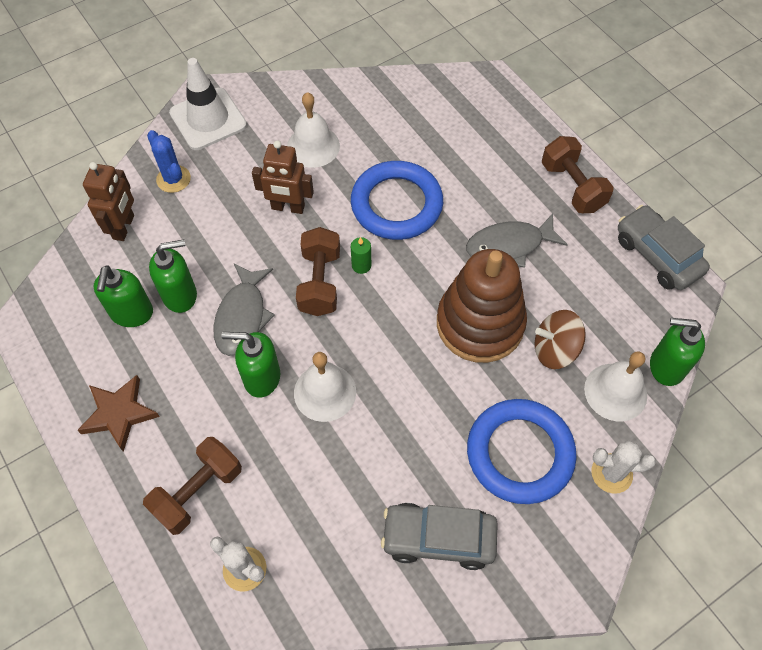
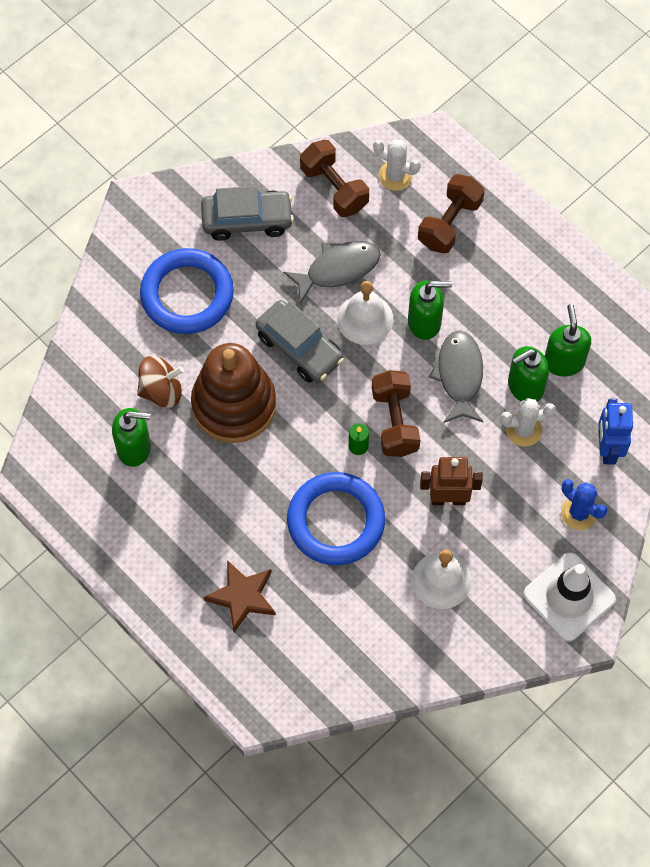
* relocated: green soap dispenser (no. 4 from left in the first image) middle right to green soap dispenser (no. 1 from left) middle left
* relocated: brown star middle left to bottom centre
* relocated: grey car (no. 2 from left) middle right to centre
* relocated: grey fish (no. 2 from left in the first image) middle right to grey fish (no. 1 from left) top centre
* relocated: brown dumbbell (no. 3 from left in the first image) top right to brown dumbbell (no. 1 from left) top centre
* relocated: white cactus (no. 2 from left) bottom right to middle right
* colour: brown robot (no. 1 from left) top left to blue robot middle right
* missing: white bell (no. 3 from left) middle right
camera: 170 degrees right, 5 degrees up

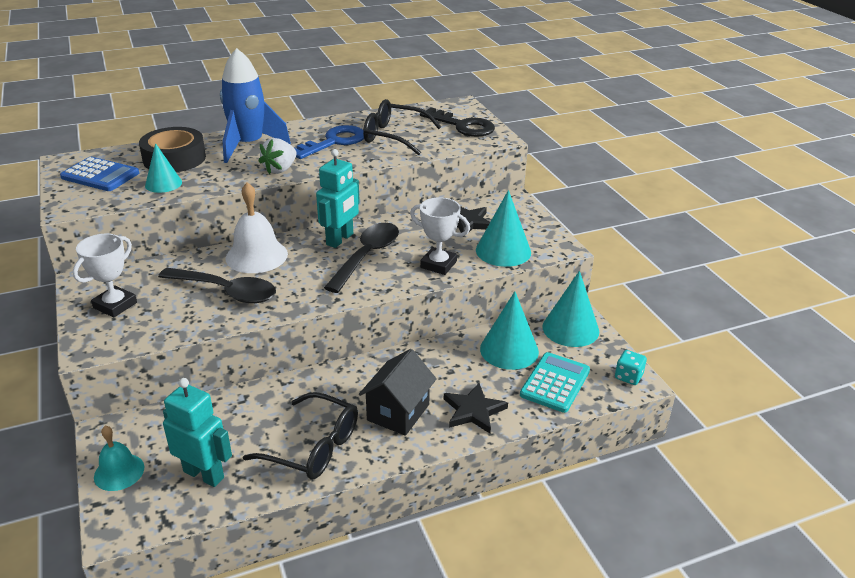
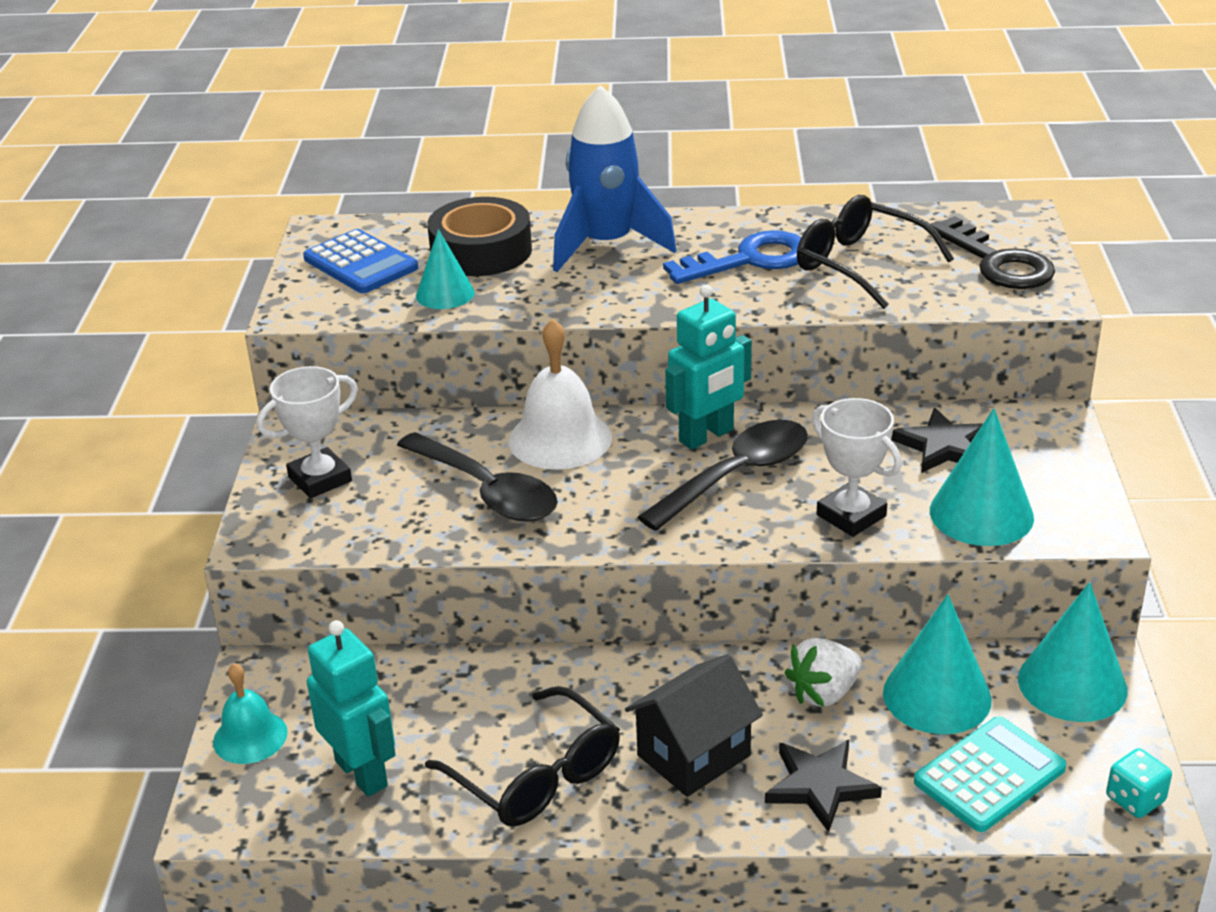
* relocated: white strawberry top left to bottom right
camera: 25 degrees right, 0 degrees up

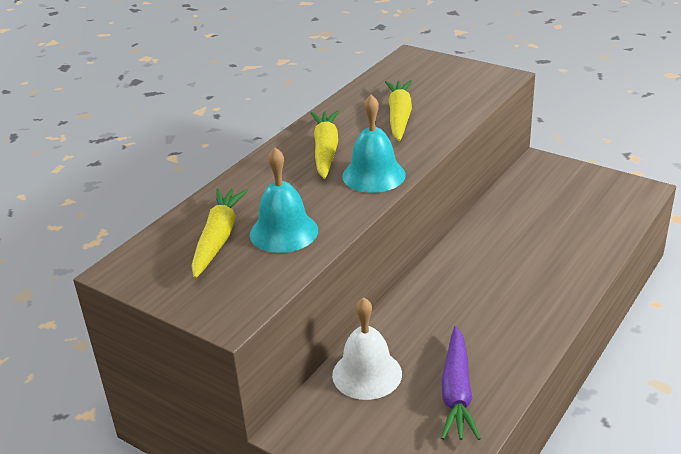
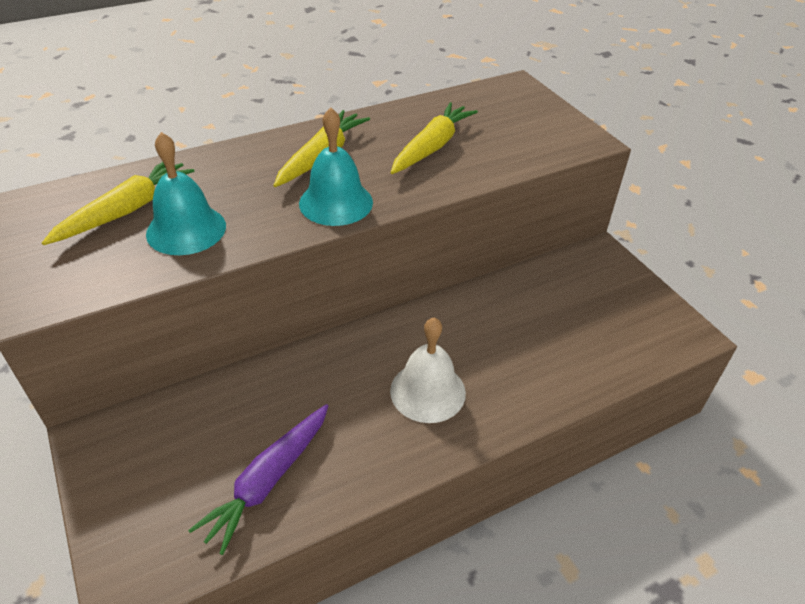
* relocated: white bell bottom centre to centre
camera: 25 degrees right, 10 degrees up

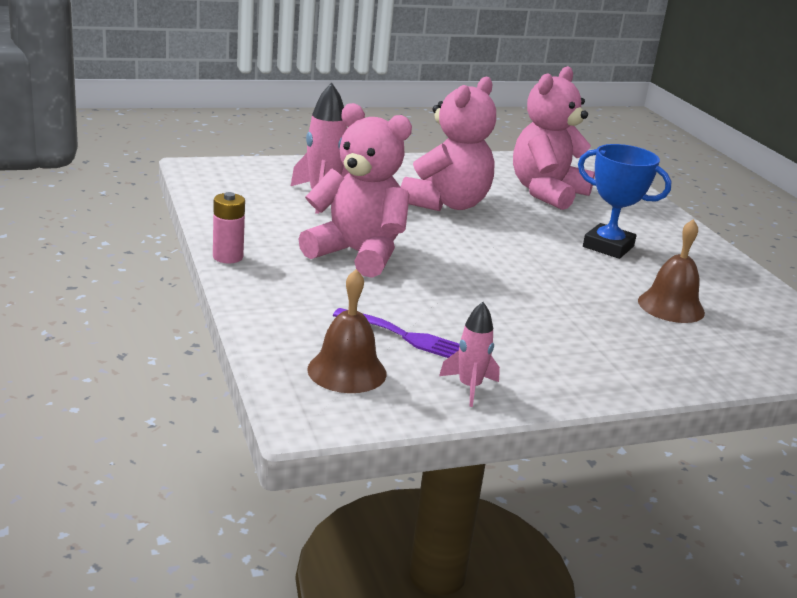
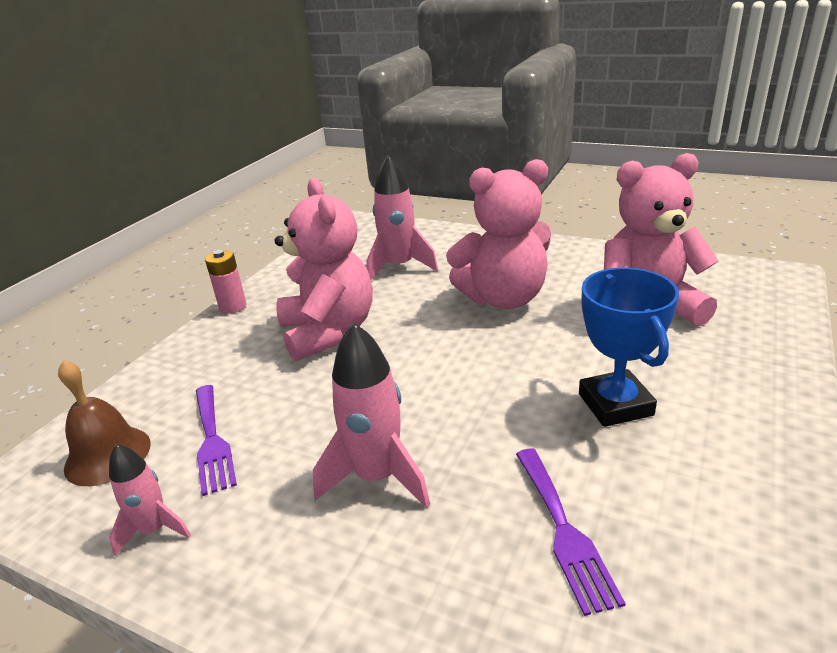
* appeared: pink rocket (no. 2 from left) centre
* exchanged: brown bell (no. 2 from left) middle right to purple fork (no. 2 from left) bottom right
camera: 50 degrees right, 5 degrees up

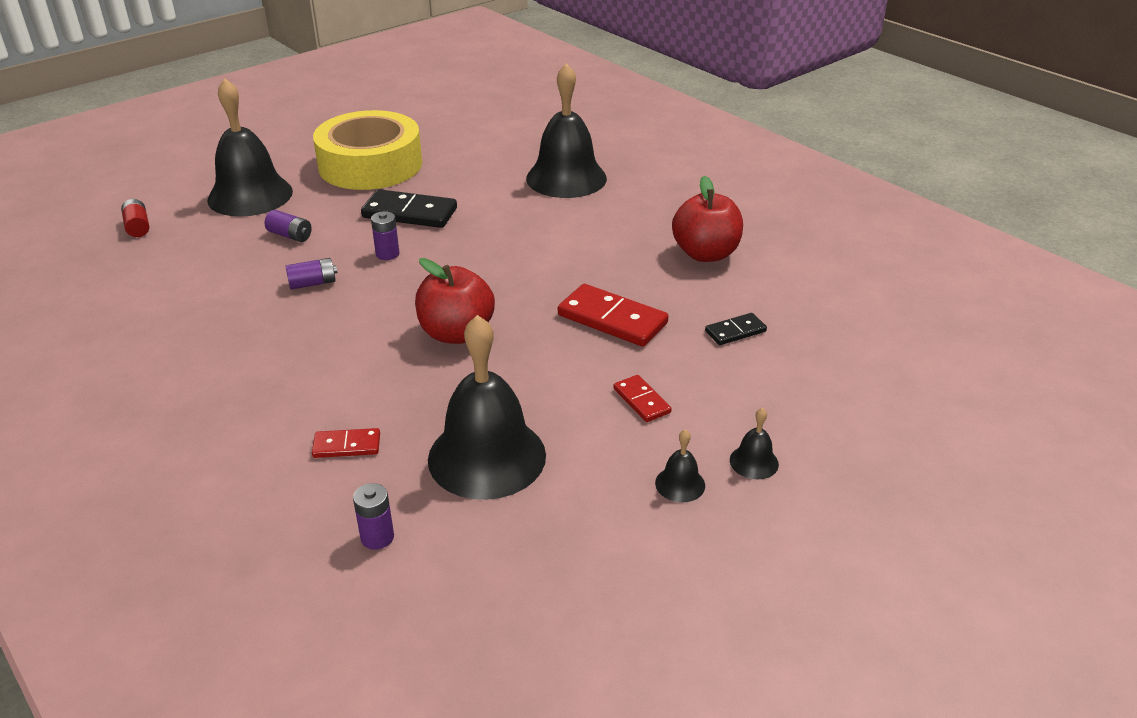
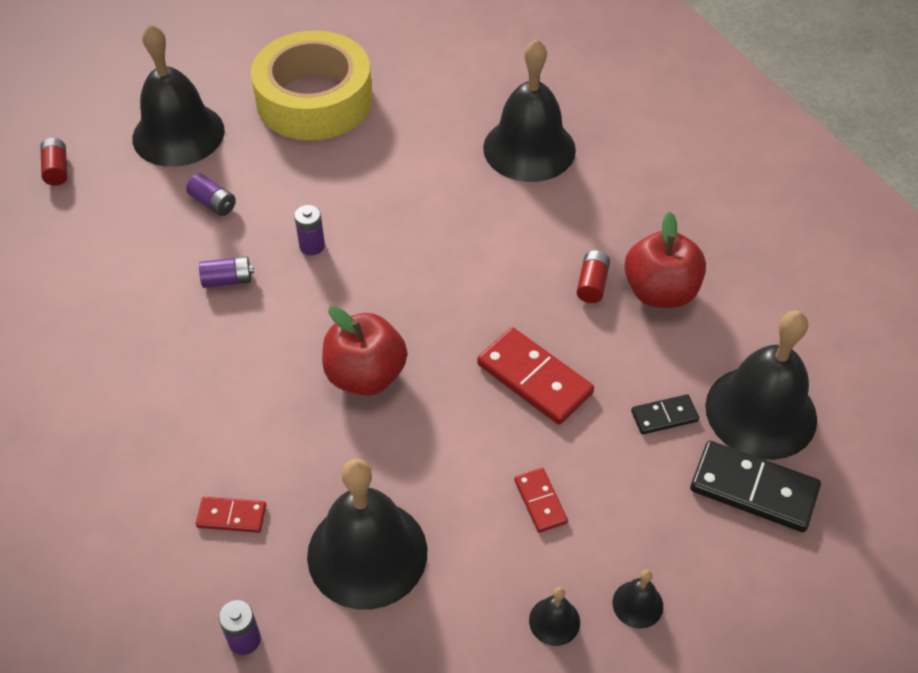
* appeared: red battery (no. 2 from left) centre
* relocated: black domino (no. 1 from left in the first image) top centre to black domino (no. 2 from left) bottom right
* appeared: black bell (no. 6 from left) middle right
camera: 10 degrees right, 15 degrees up

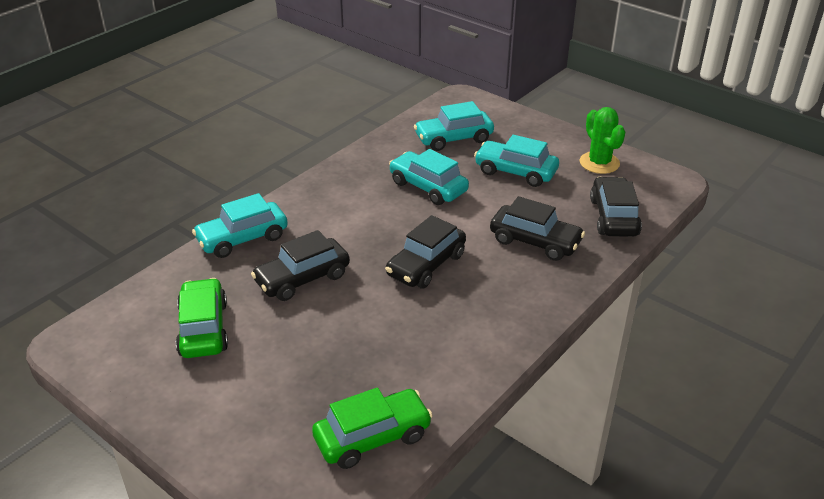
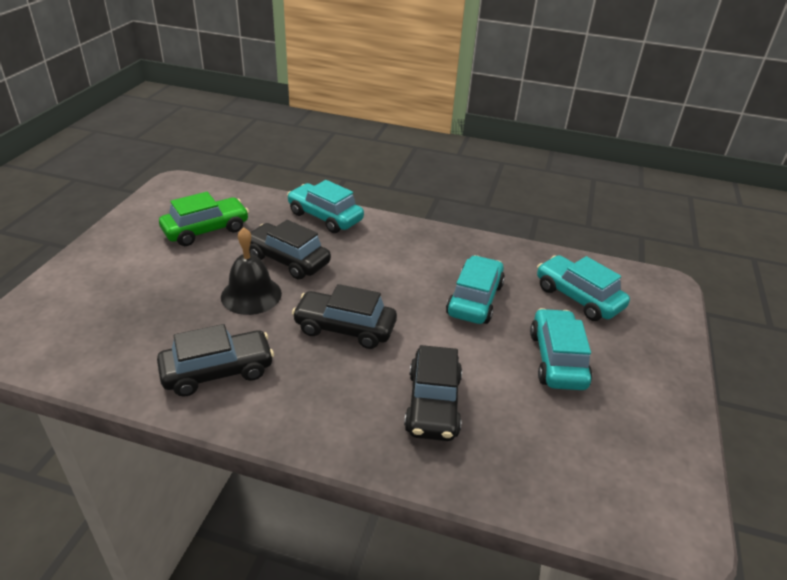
* relocated: black car (no. 4 from left in the first image) middle right to black car (no. 1 from left) middle left
* appeared: black bell middle left
* missing: green car (no. 2 from left) bottom centre
* missing: green cactus top right
camera: 65 degrees right, 0 degrees up

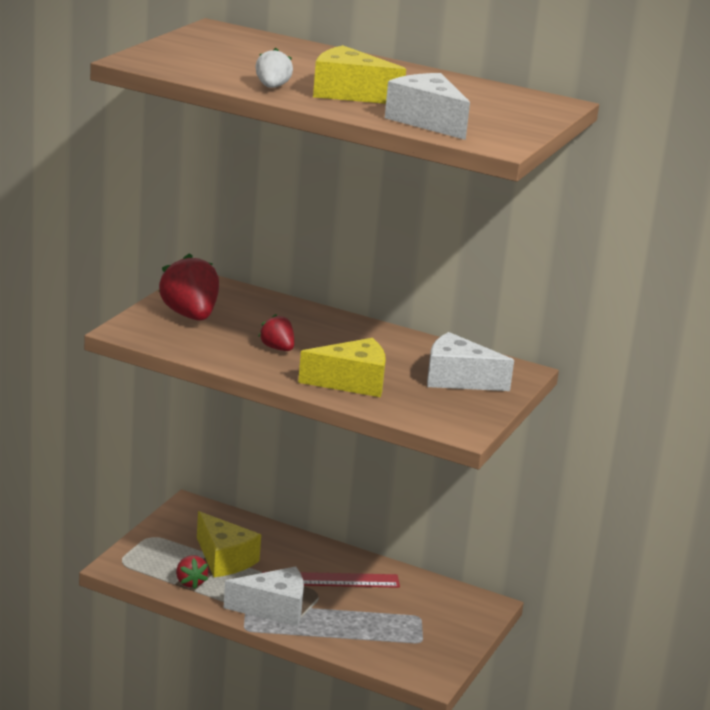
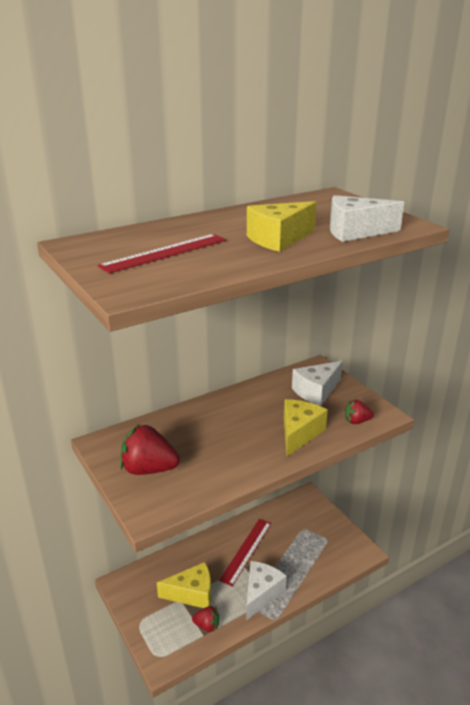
* appeared: red ruler (no. 1 from left) centre
* relocated: red strawberry (no. 3 from left) centre to middle right
* missing: white strawberry top centre
camera: 55 degrees left, 5 degrees up

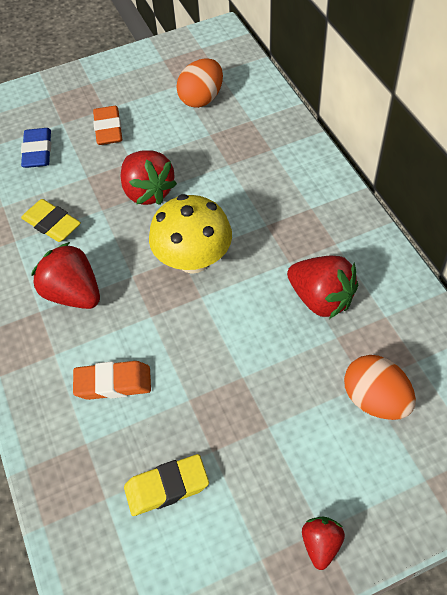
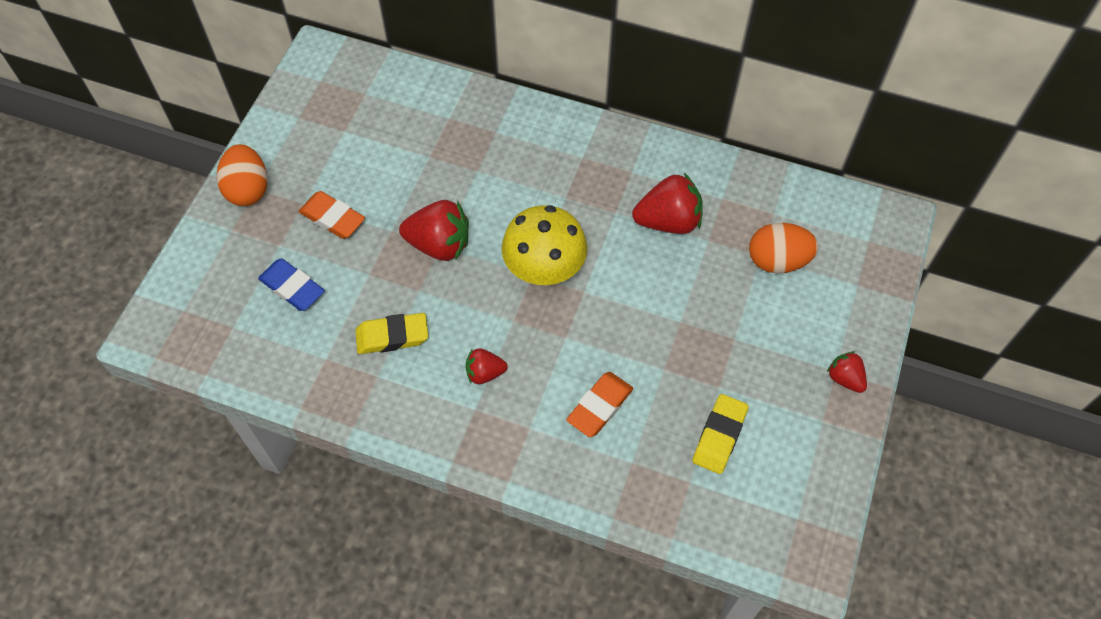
* relocated: orange egg (no. 1 from left) top centre to top left
* size: red strawberry (no. 1 from left in the first image) middle left = centre x0.56
camera: 50 degrees left, 5 degrees up

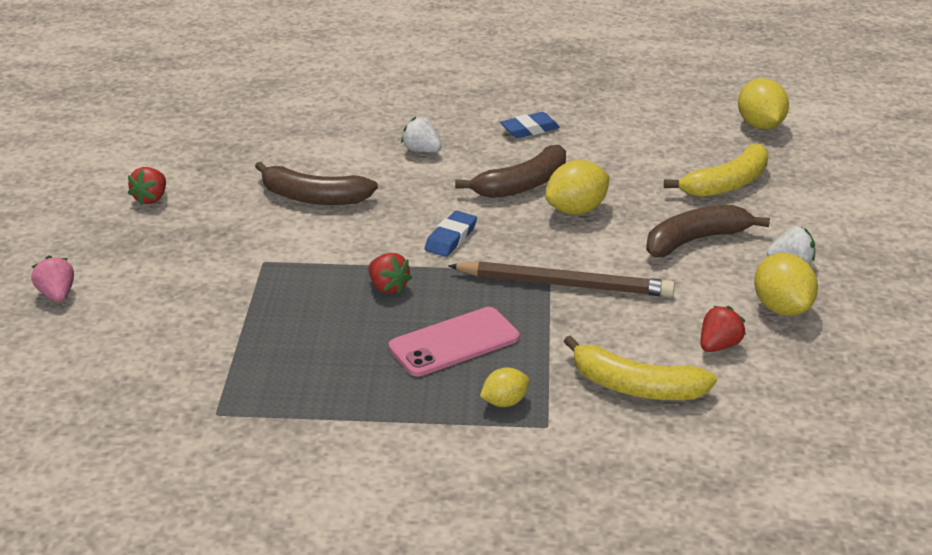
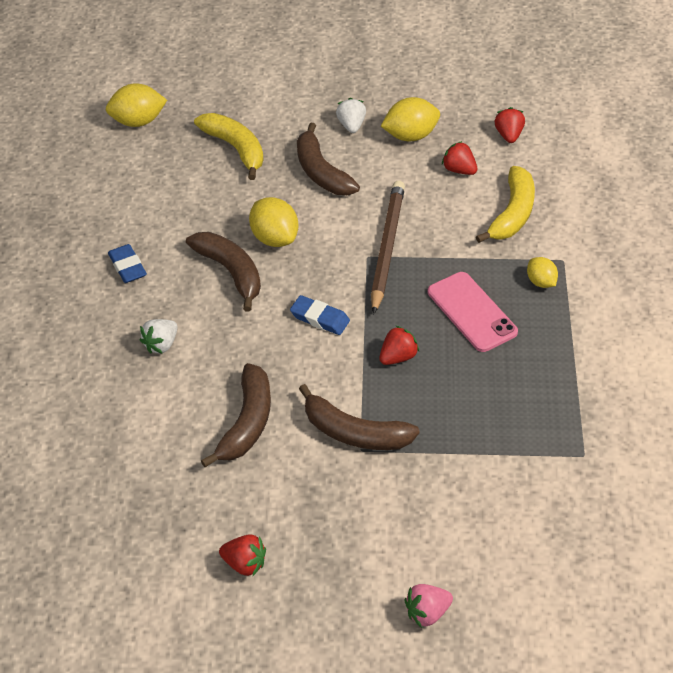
* appeared: brown banana (no. 4 from left) centre
* appeared: red strawberry (no. 4 from left) top right
camera: 90 degrees left, 15 degrees up

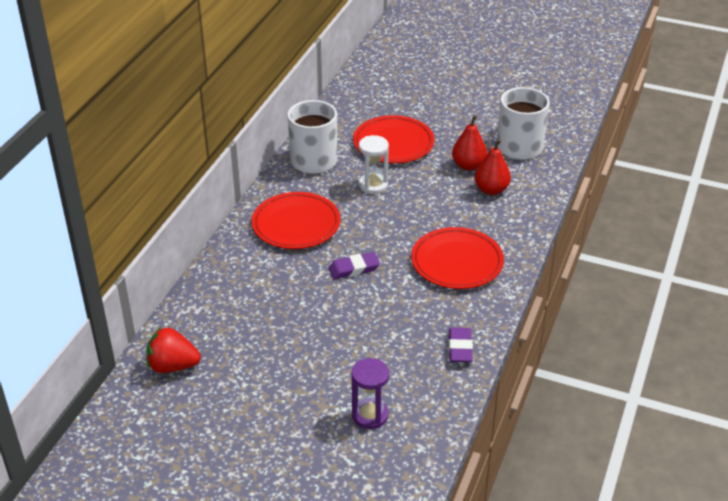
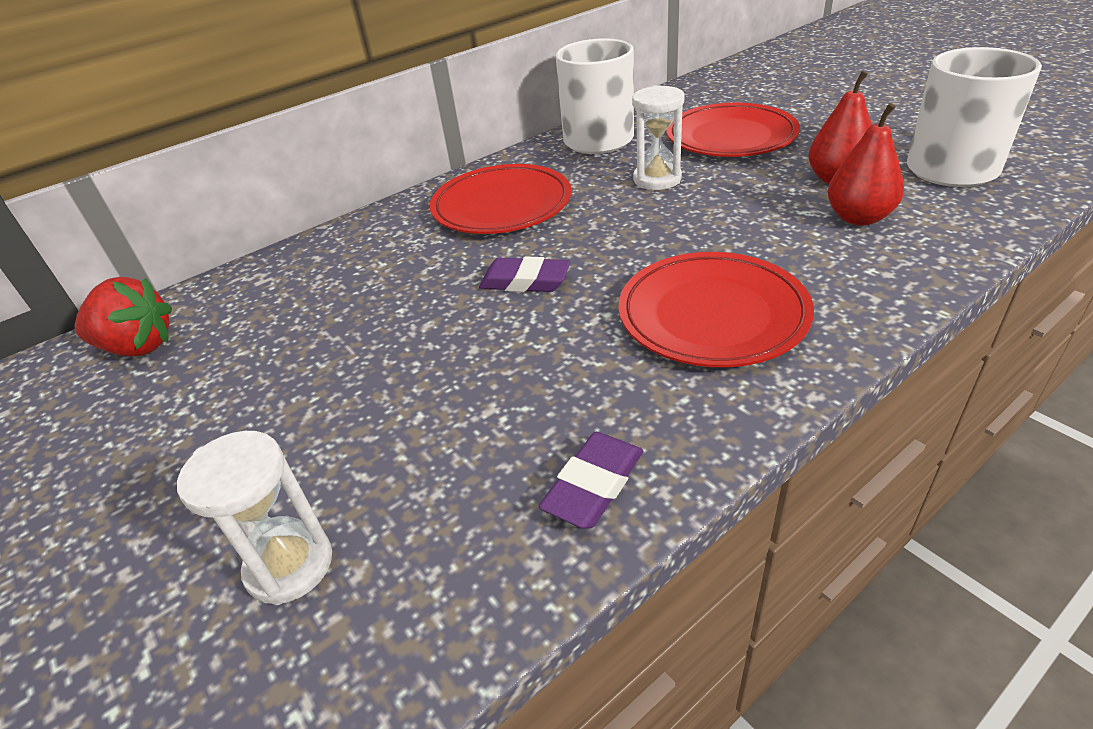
* spun: red strawberry bottom left = middle left 150 degrees clockwise
* colour: purple hourglass bottom centre to white hourglass (no. 1 from left) bottom left
camera: 35 degrees right, 0 degrees up

